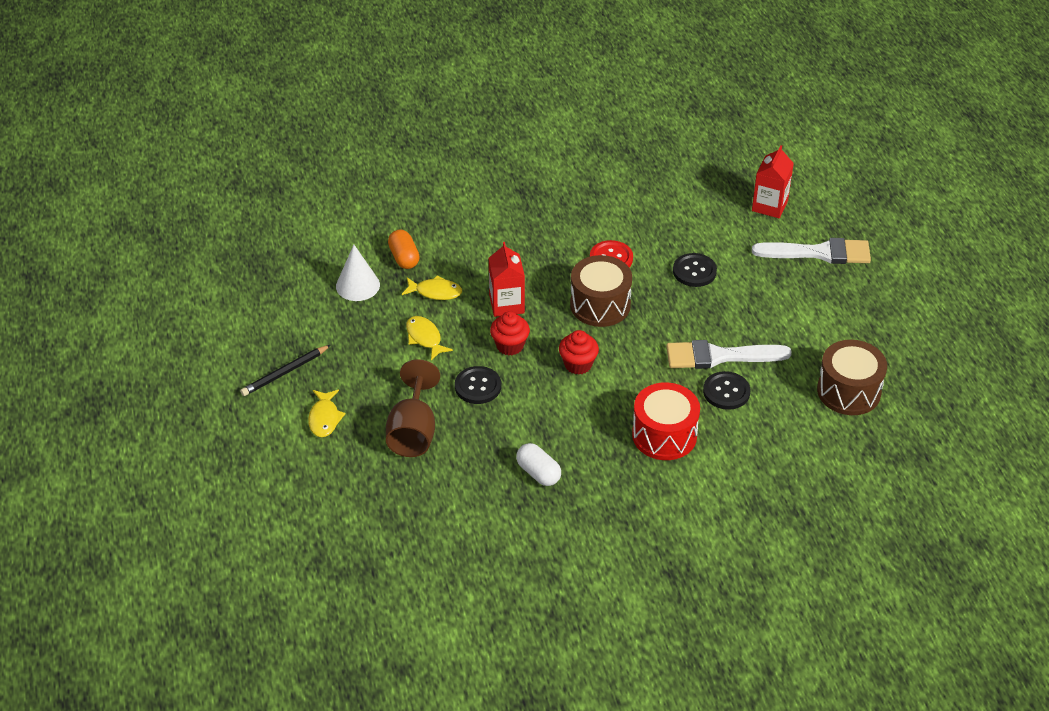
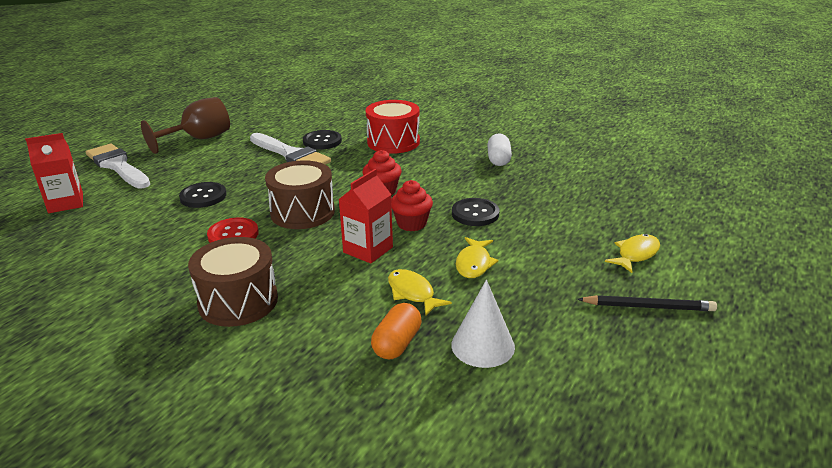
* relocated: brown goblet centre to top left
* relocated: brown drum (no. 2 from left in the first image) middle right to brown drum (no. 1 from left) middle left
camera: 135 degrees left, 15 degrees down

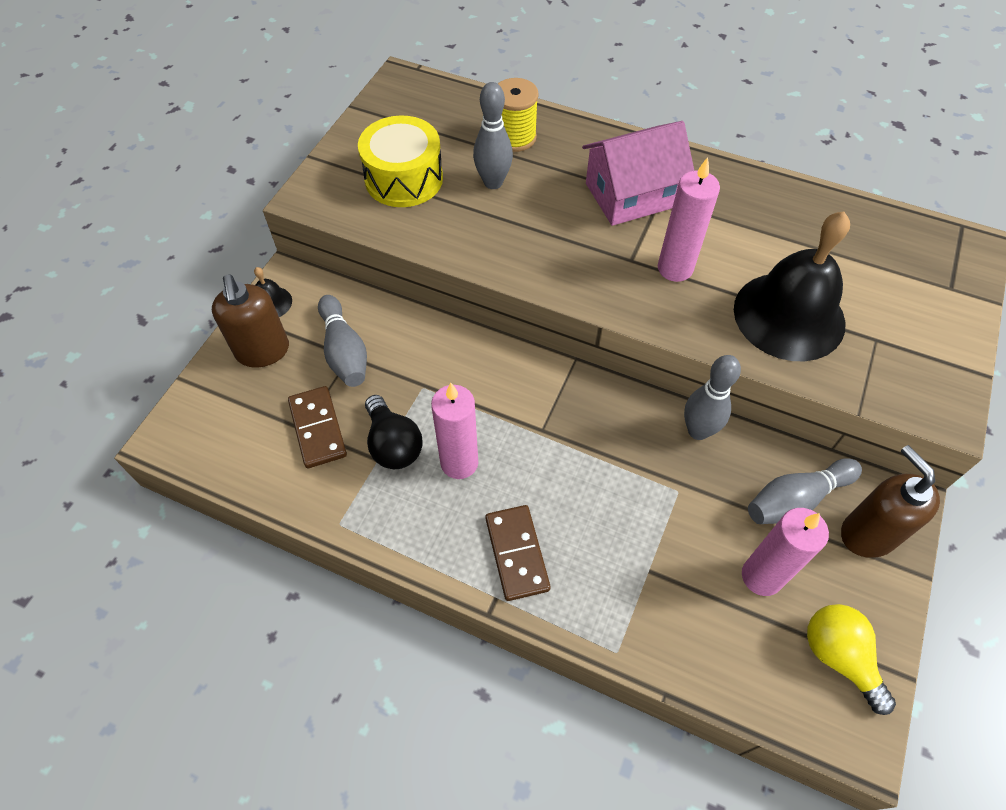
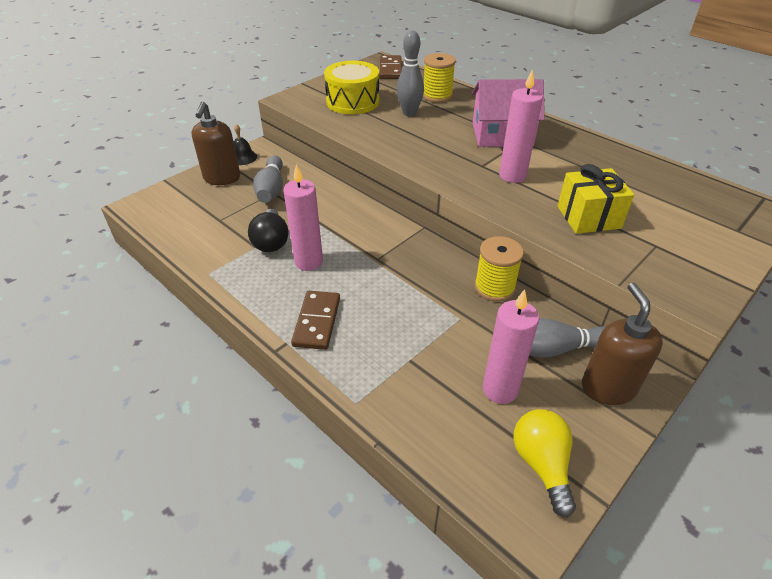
* relocated: brown domino (no. 1 from left in the first image) middle left to brown domino (no. 2 from left) top centre
* exchanged: grey bowling pin (no. 3 from left) middle right to yellow spool (no. 2 from left) centre
* exchanged: black bell (no. 2 from left) middle right to yellow gift middle right
camera: 20 degrees right, 15 degrees down

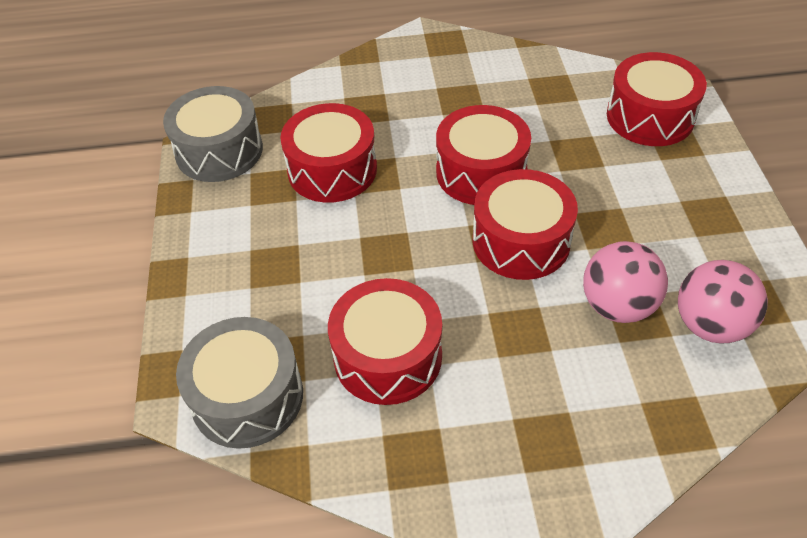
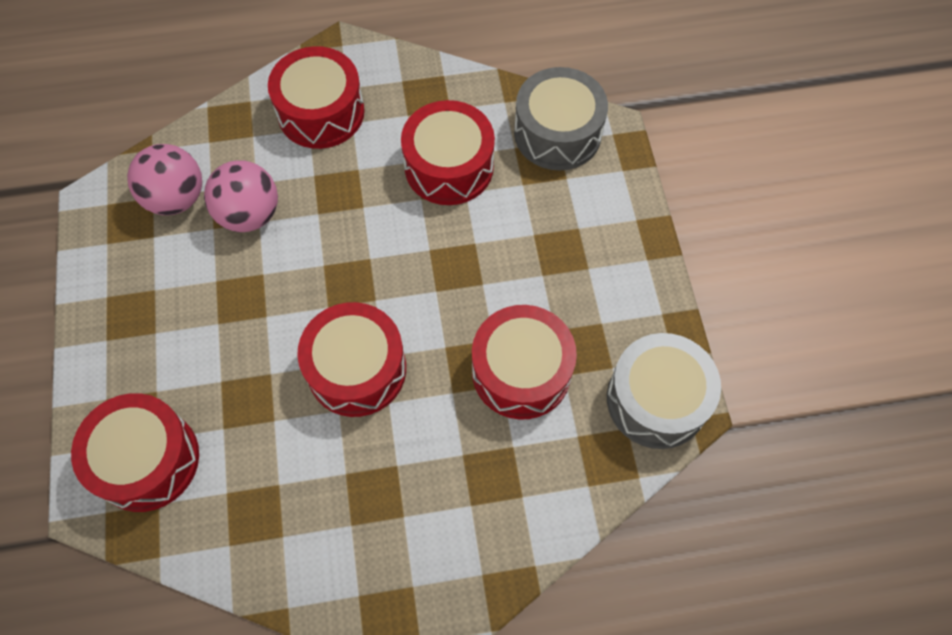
* relocated: red drum (no. 4 from left in the first image) centre to red drum (no. 2 from left) top left
camera: 175 degrees right, 15 degrees up

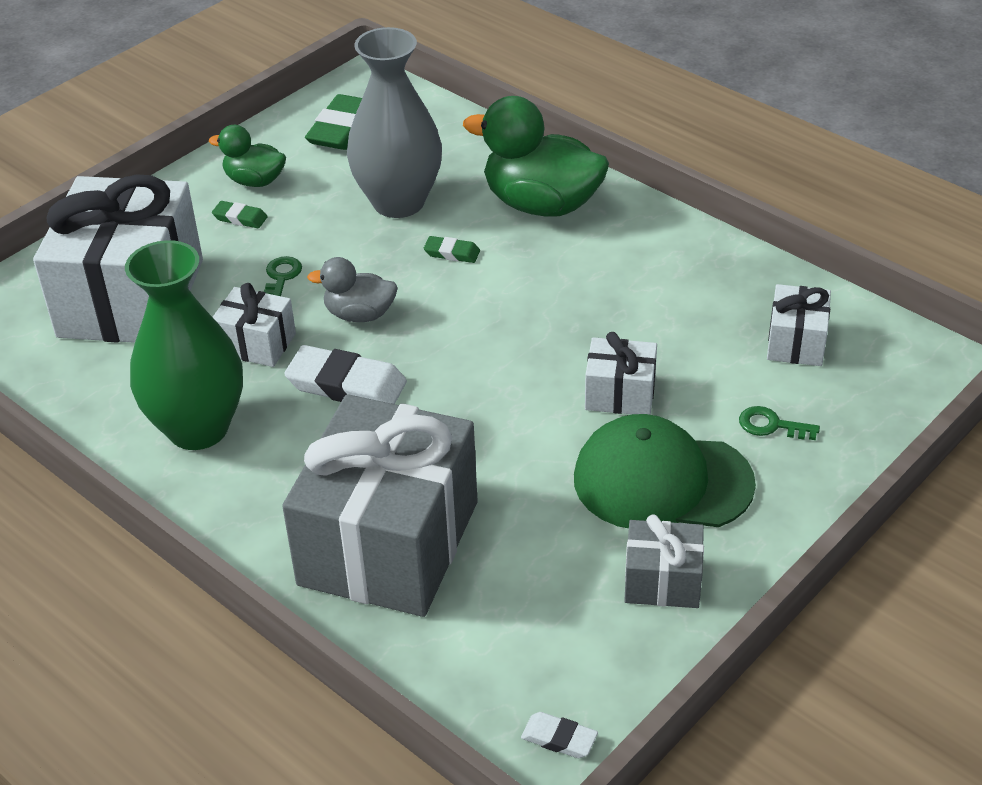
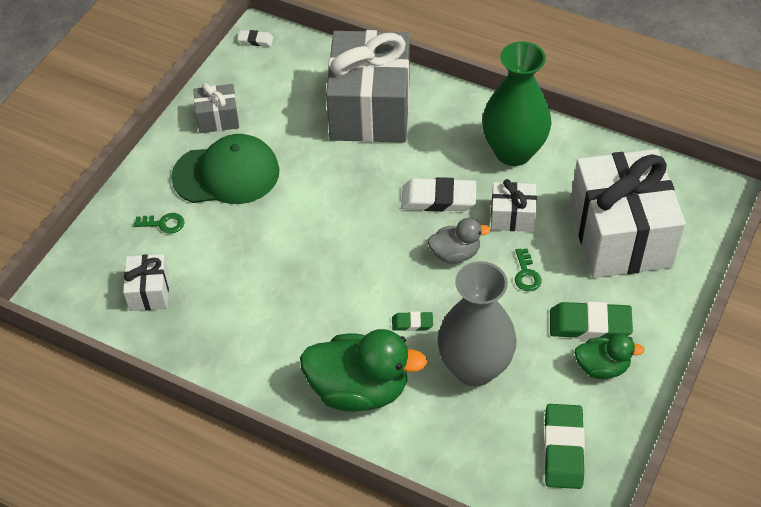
* size: green eraser (no. 1 from left in the first image) top left = middle right x1.95
* missing: white gift (no. 3 from left) centre
camera: 165 degrees right, 10 degrees up

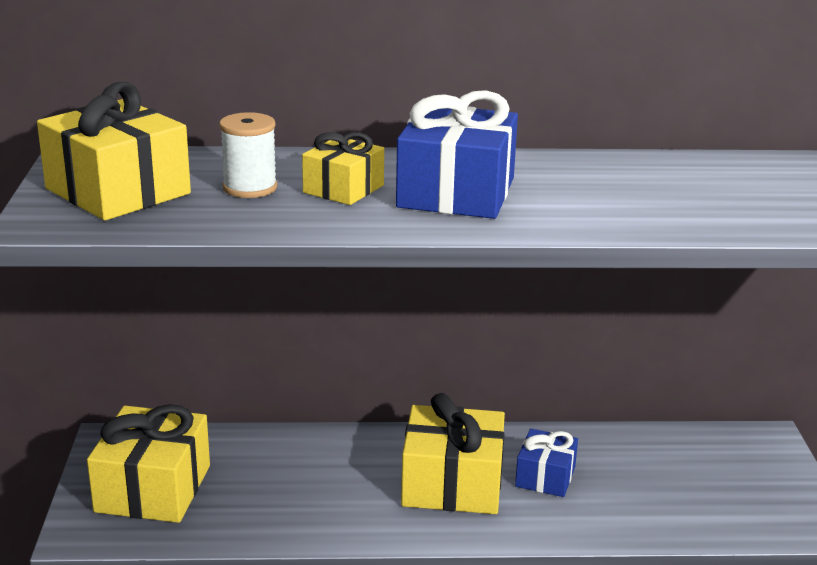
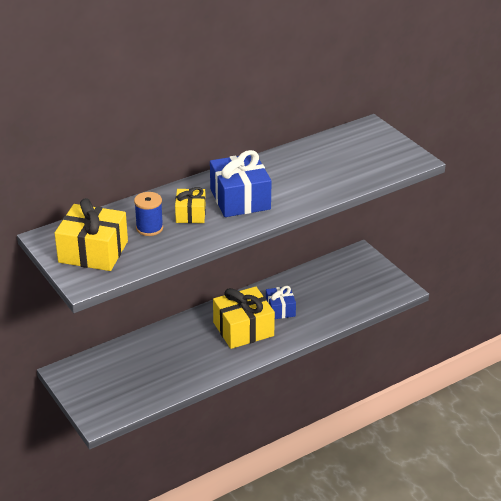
* colour: white spool top left to blue spool middle left
* missing: yellow gift (no. 2 from left) bottom left
camera: 30 degrees left, 10 degrees up

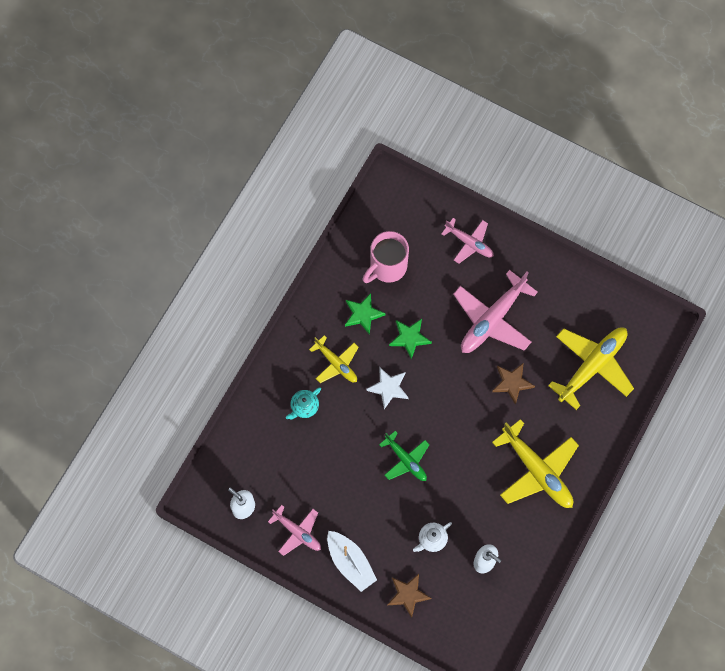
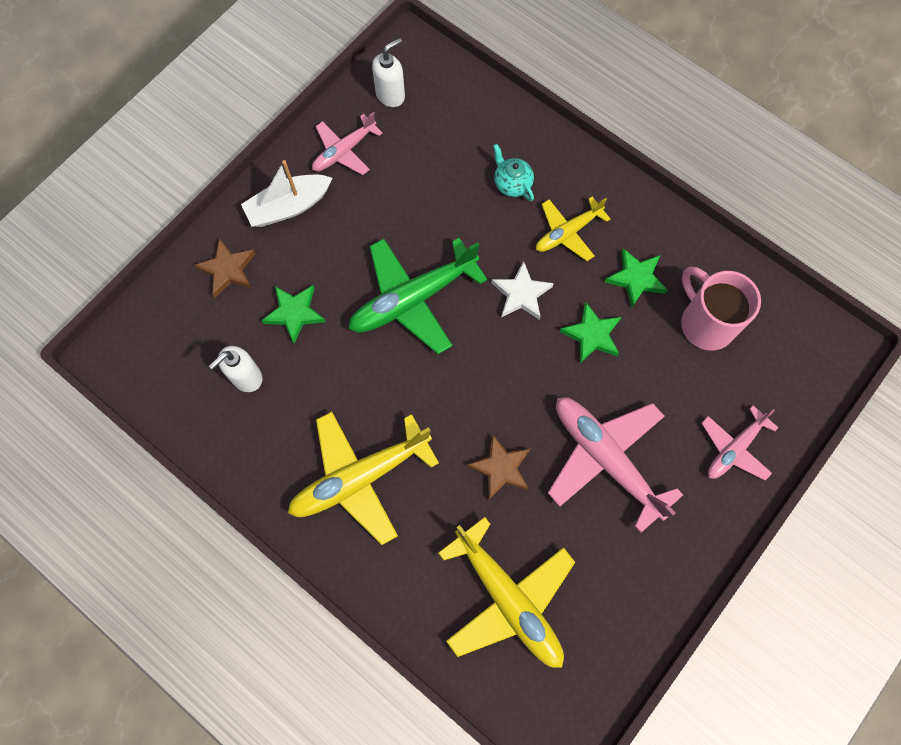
* exchanged: white teapot bottom centre to green star (no. 1 from left) middle left
* size: green plane bottom centre = centre x1.71
camera: 100 degrees right, 0 degrees up

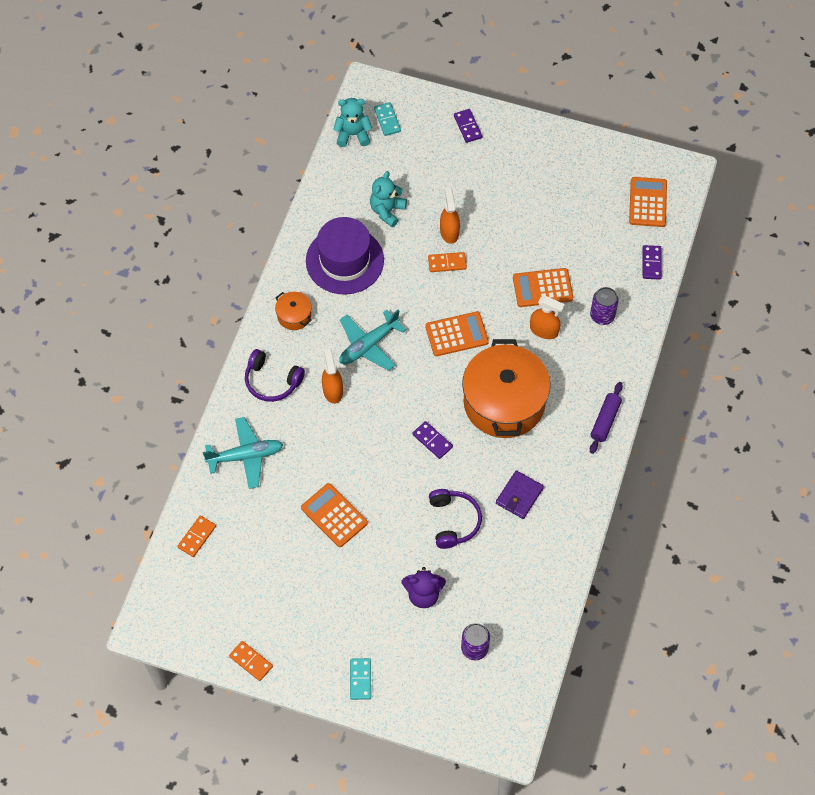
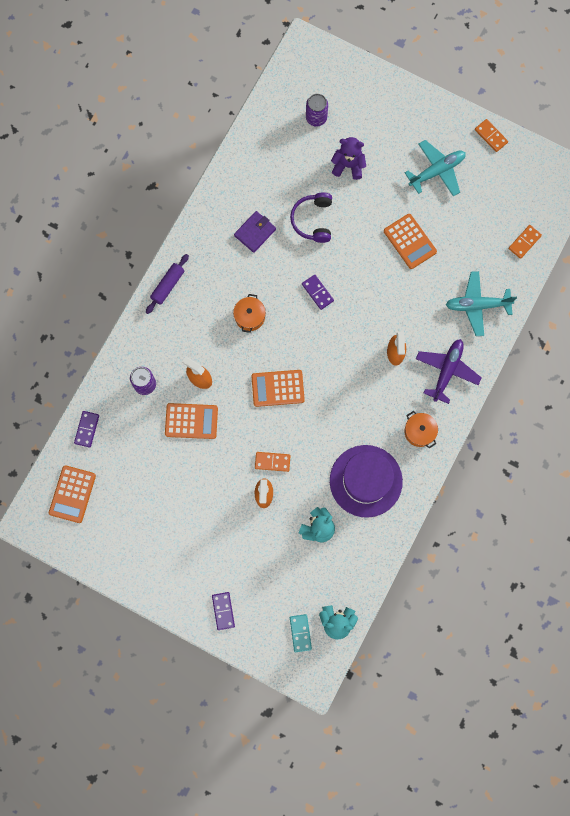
* size: orange pot (no. 2 from left in the first image) centre = centre x0.43
* relocated: turquoise plane (no. 2 from left in the first image) centre to turquoise plane (no. 1 from left) top right
* exchanged: purple headphones (no. 1 from left) centre to purple plane middle right
* missing: turquoise domino (no. 1 from left) bottom centre
camera: 170 degrees left, 15 degrees up

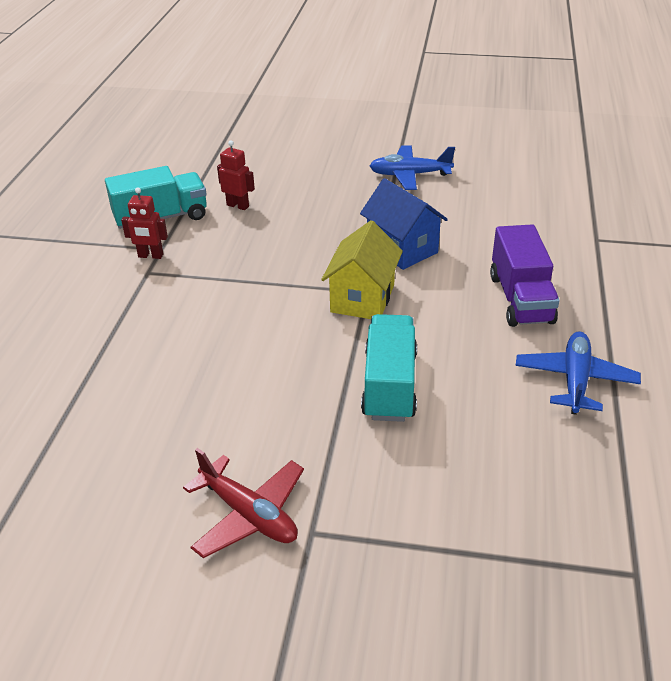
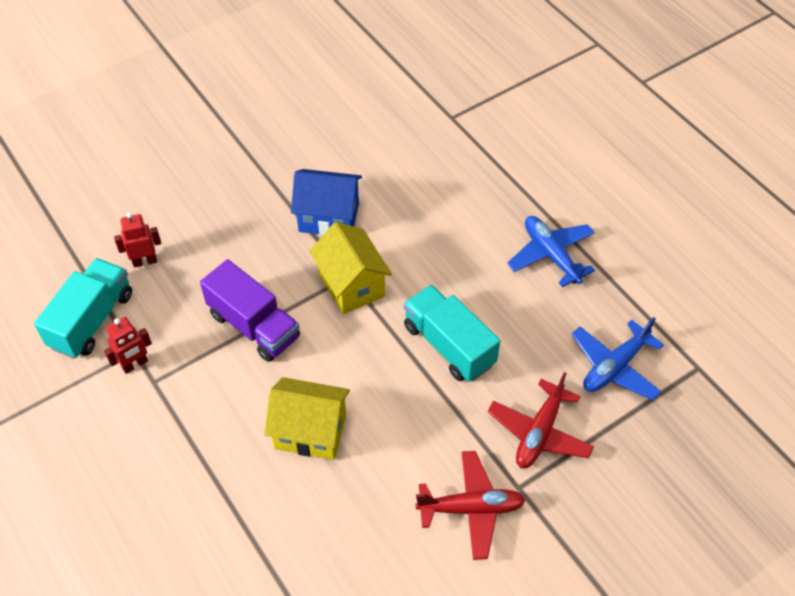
* relocated: purple truck middle right to middle left
* appeared: yellow house (no. 1 from left) bottom centre
* appeared: red plane (no. 2 from left) bottom right
* relocated: blue plane (no. 1 from left in the first image) top centre to blue plane (no. 2 from left) middle right
camera: 45 degrees left, 15 degrees up

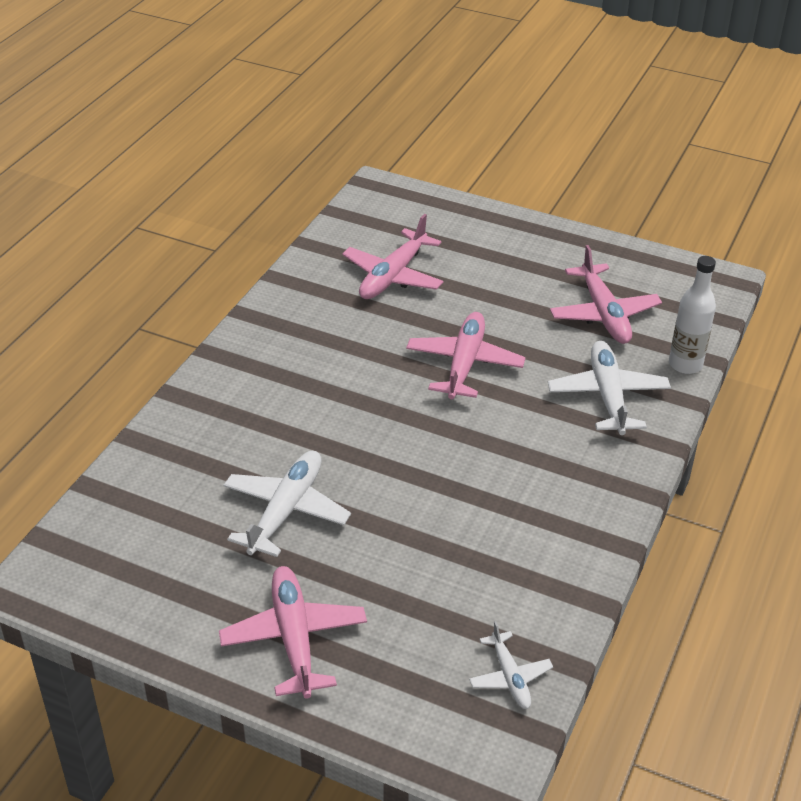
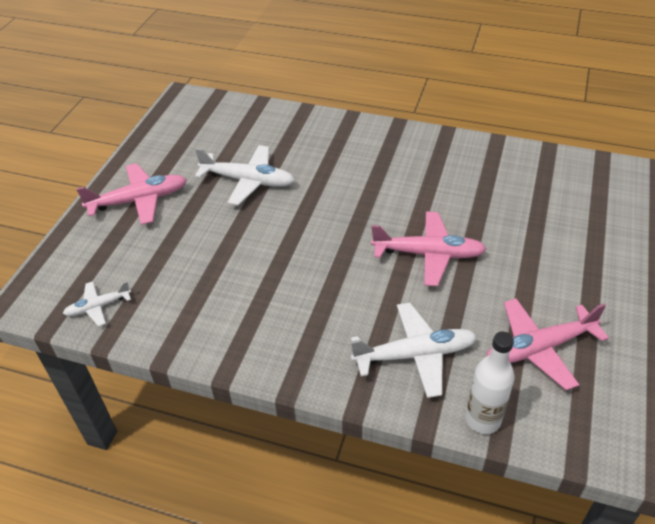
* missing: pink plane (no. 2 from left) top centre
camera: 85 degrees right, 5 degrees up

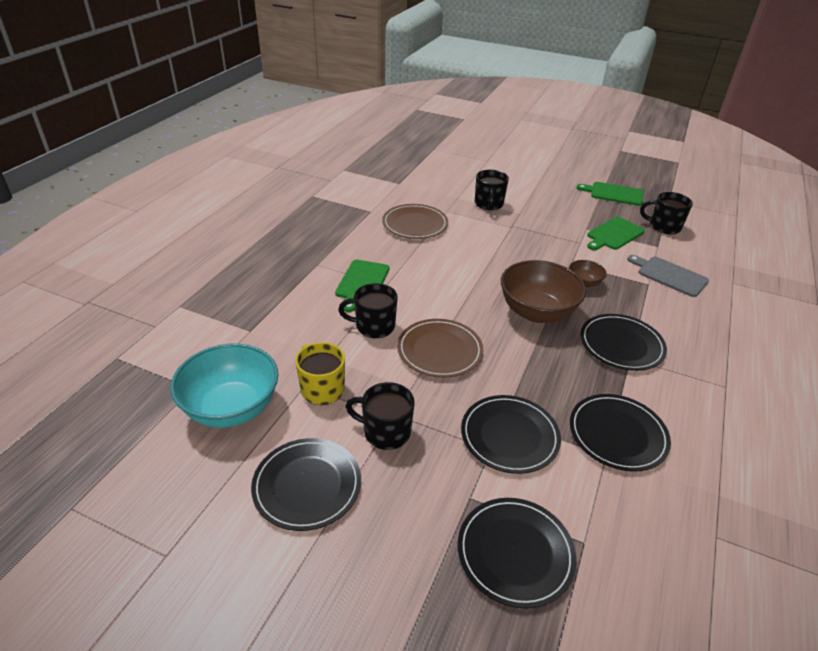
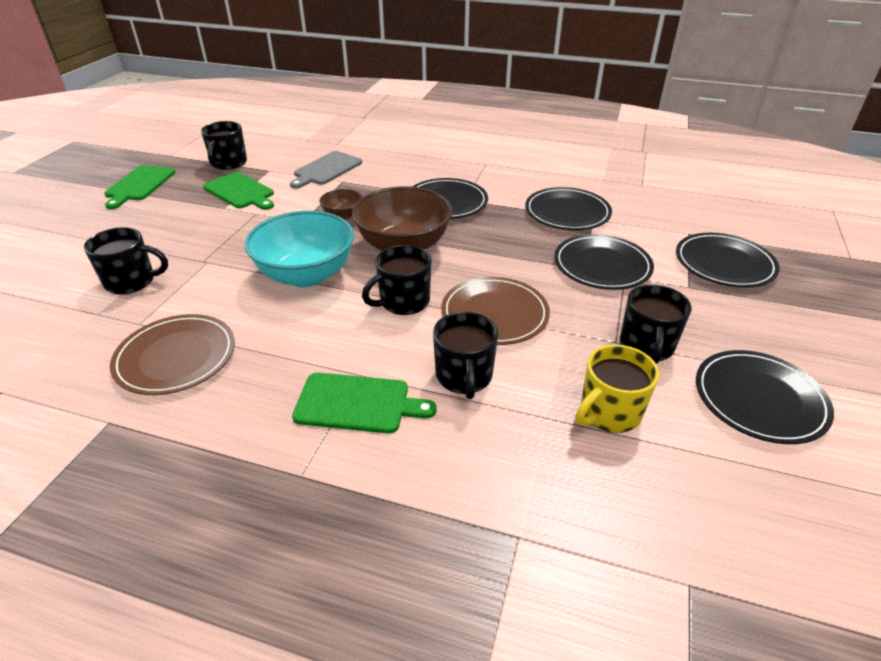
* relocated: turquoise bowl middle left to centre
* appeared: black mug (no. 3 from left) centre
camera: 95 degrees left, 0 degrees up

